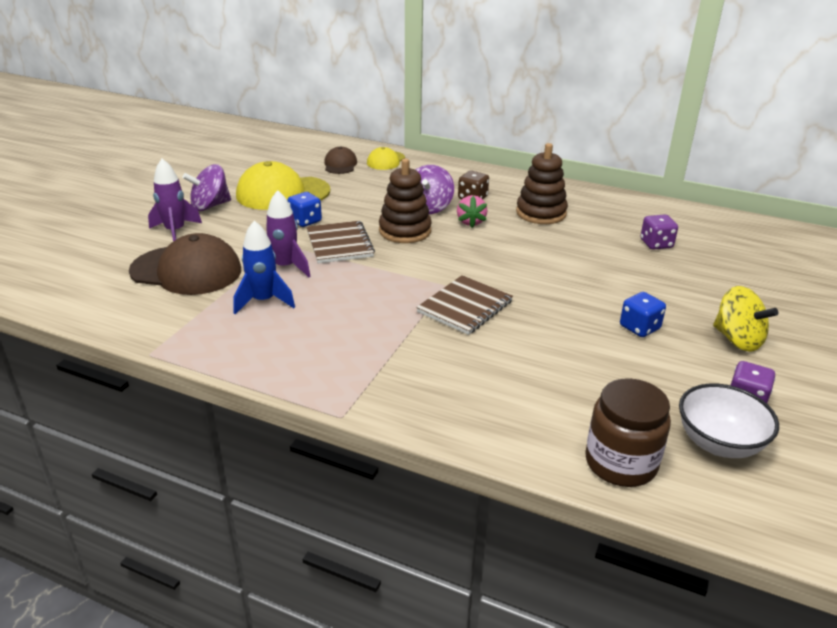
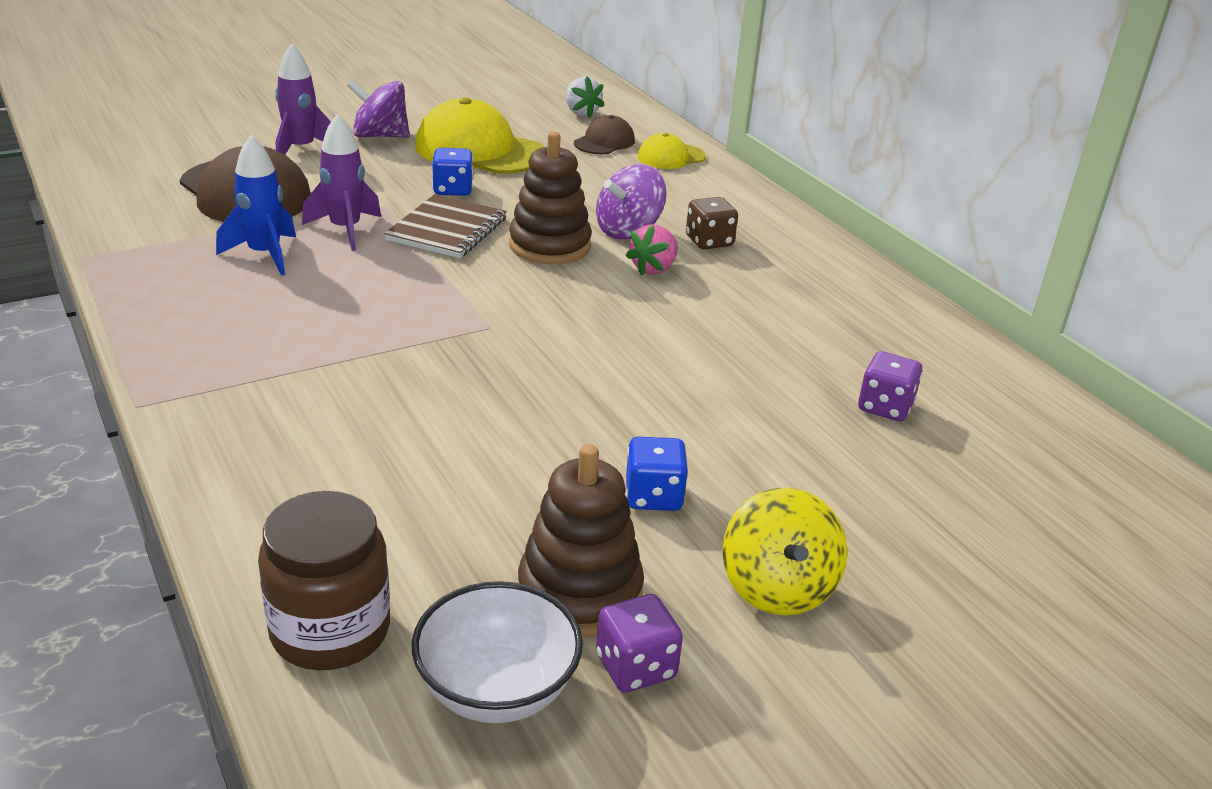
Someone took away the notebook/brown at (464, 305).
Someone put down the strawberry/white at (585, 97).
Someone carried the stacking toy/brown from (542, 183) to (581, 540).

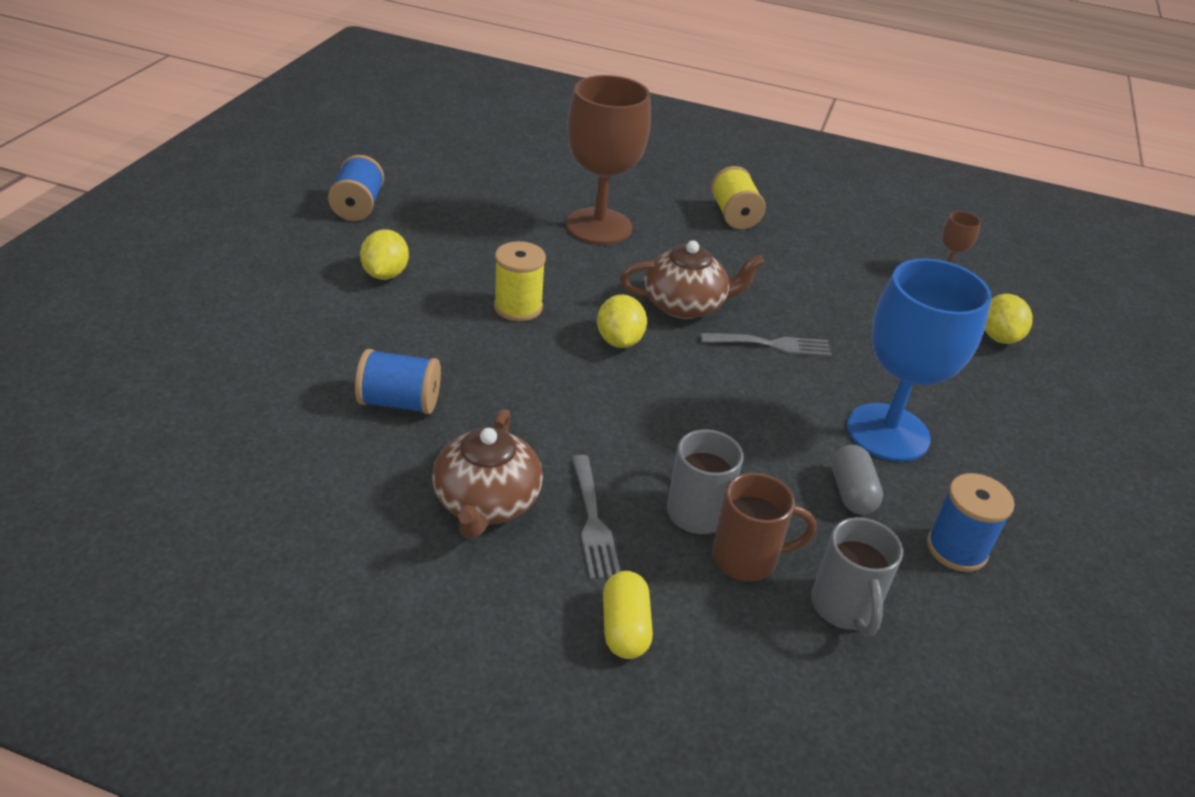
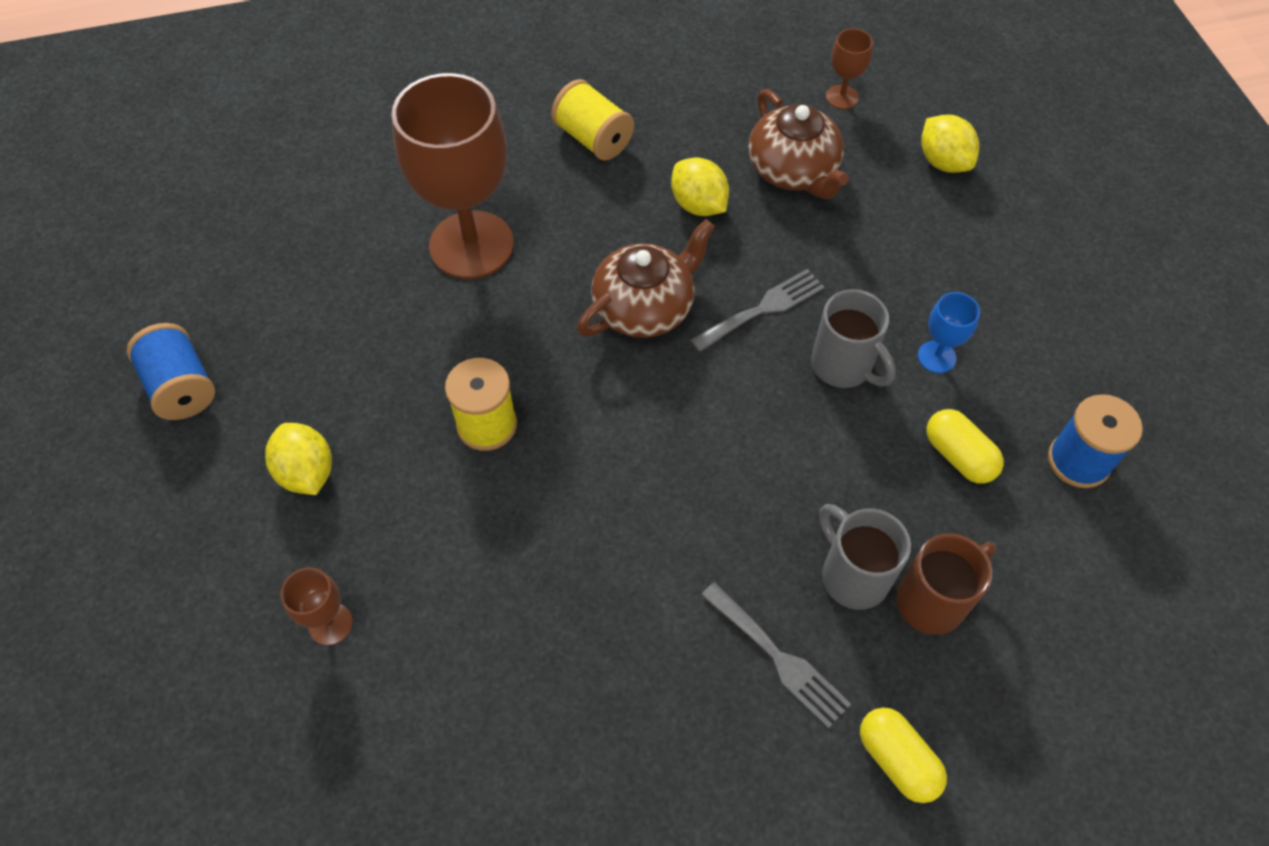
Someone took away the spool/blue at (398, 381).
Someone put down the goblet/brown at (317, 606).
Someone carried the teapot/brown from (487, 474) to (798, 144).
Someone carried the lemon/yellow from (622, 321) to (700, 186).
Someone carried the mug/grey from (857, 576) to (853, 338).
Someone repainted the capsule/grey at (857, 480), which became the capsule/yellow at (965, 446).
Someone scaled the goblet/blue at (919, 360) by 0.42.

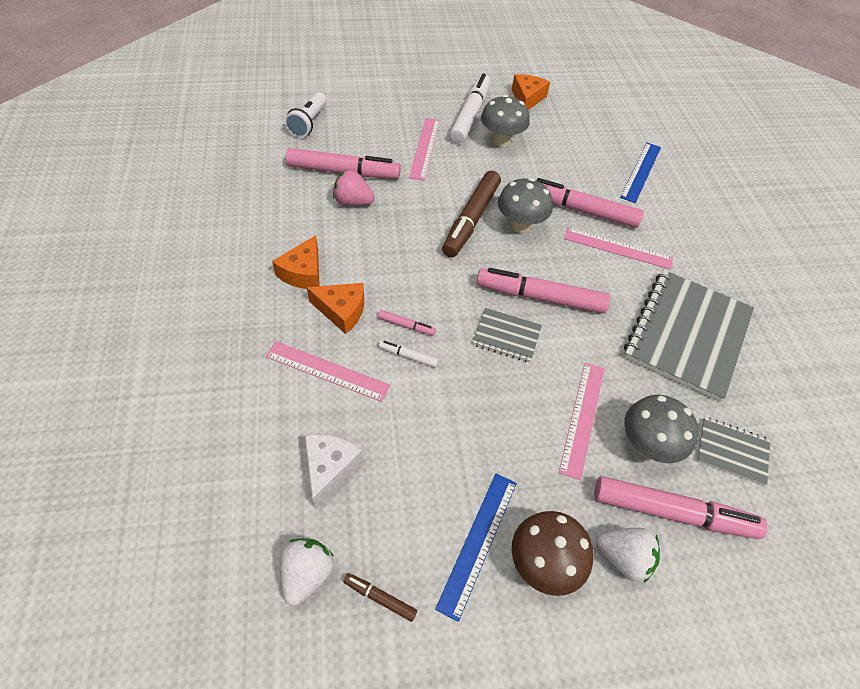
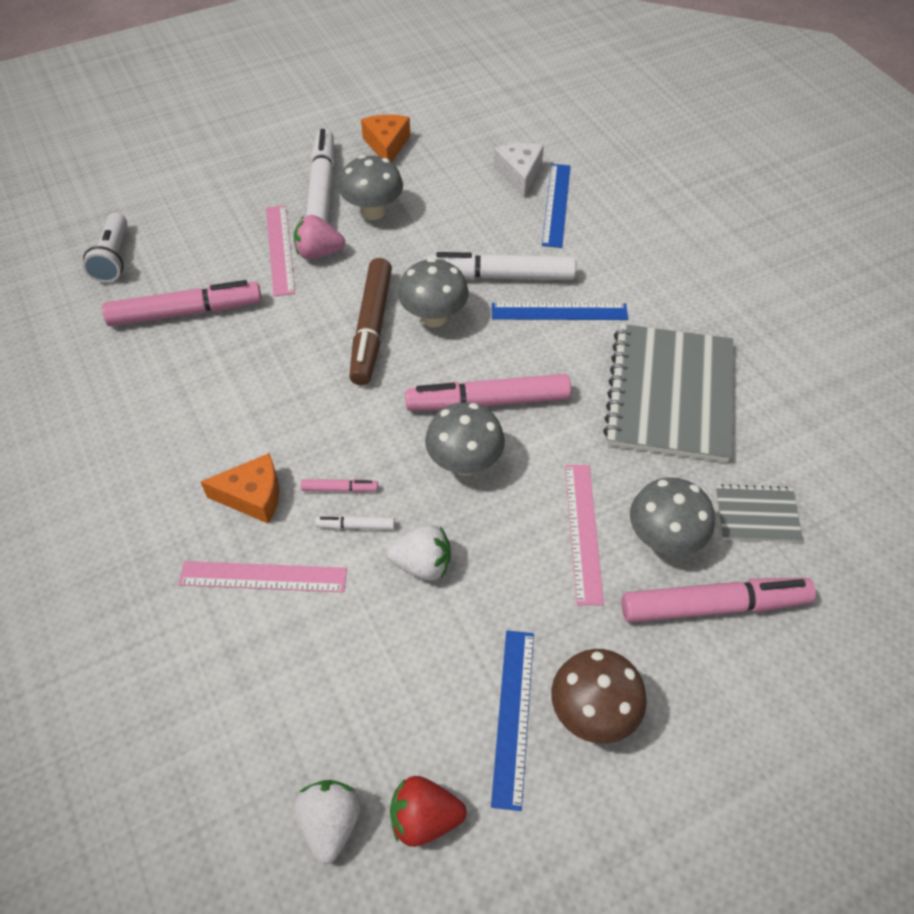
Someone took away the cheese/orange at (296, 262).
Someone carried the cheese/white from (334, 471) to (518, 170).
Someone carried the strawberry/pink from (354, 188) to (319, 237).
Someone carried the strawberry/white from (628, 555) to (419, 552).
Someone swapped the marker/brown at (380, 597) for the strawberry/red at (428, 811).
Someone swapped the notebook/grey at (507, 335) for the mushroom/grey at (465, 439).
Someone repainted the marker/pink at (590, 203), which became the marker/white at (501, 266).
Someone repainted the ruler/pink at (618, 248), which became the ruler/blue at (560, 311).

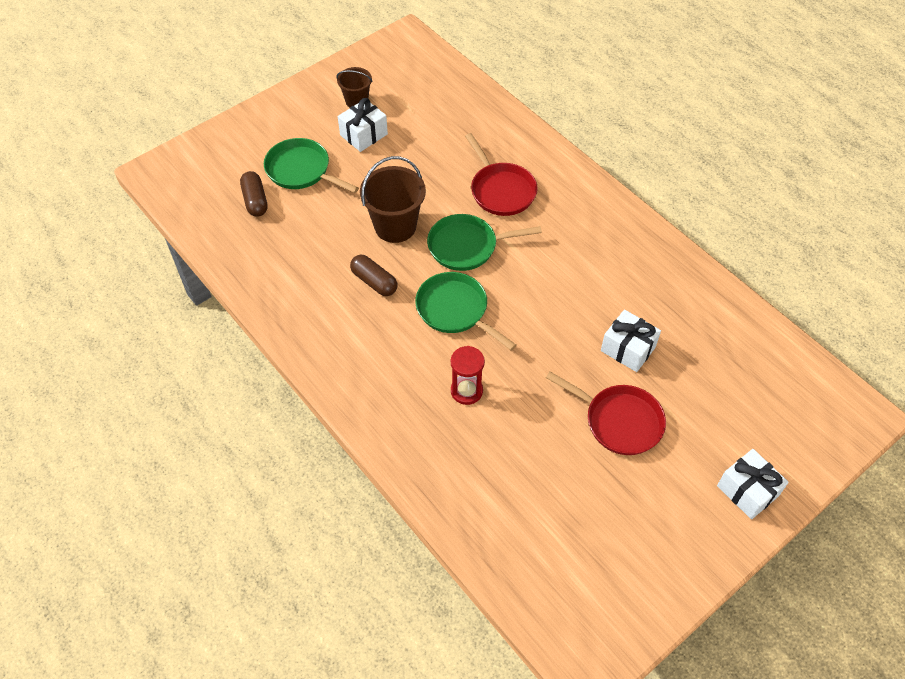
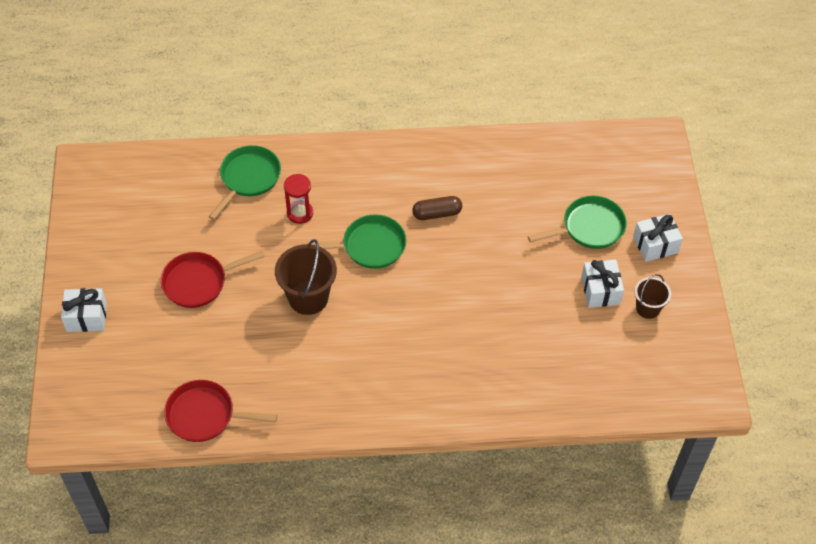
Someone took away the capsule/brown at (254, 194).
Someone carried the bucket/brown from (393, 199) to (306, 277).
Someone carried the pan/green from (484, 242) to (244, 182).
Someone carried the pan/red from (501, 174) to (220, 411).
Someone carried the gift/white from (631, 341) to (658, 238).

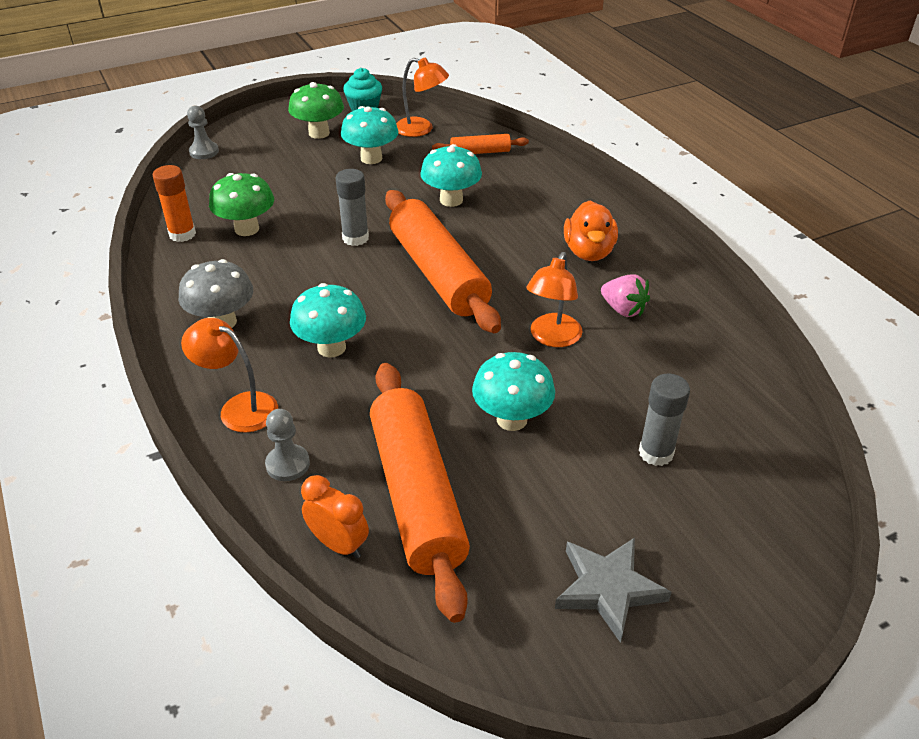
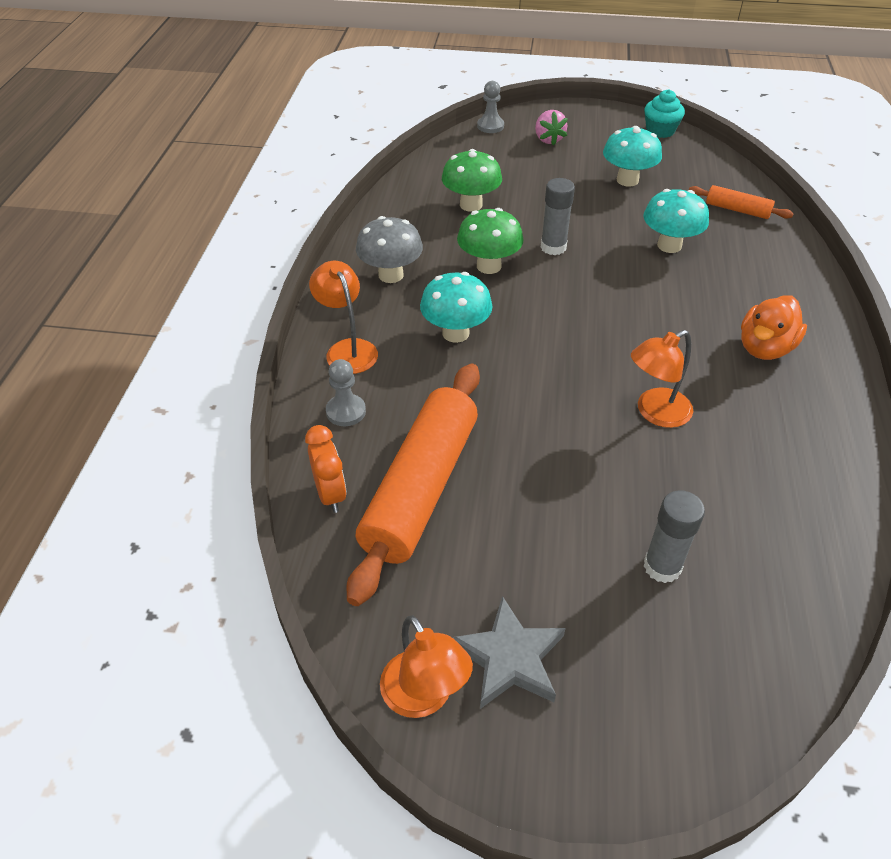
Someone took away the glue stick/orange at (174, 203).
Someone took away the rolling pin/orange at (443, 261).
Someone took away the mushroom/turquoise at (513, 391).
Someone carried the mushroom/green from (316, 110) to (490, 241).
Someone carried the lamp/orange from (422, 97) to (426, 666).
Someone carried the strawberry/pink from (625, 295) to (551, 128).

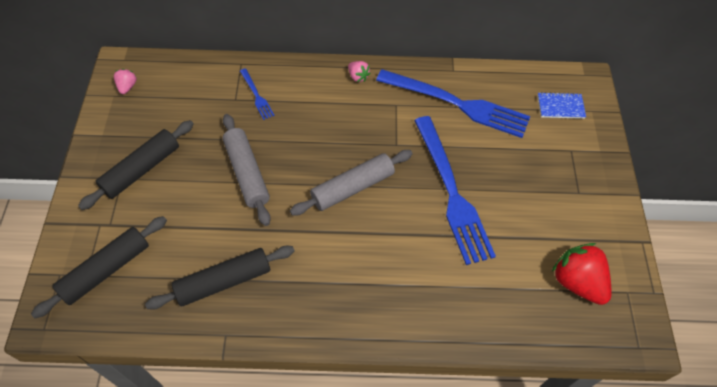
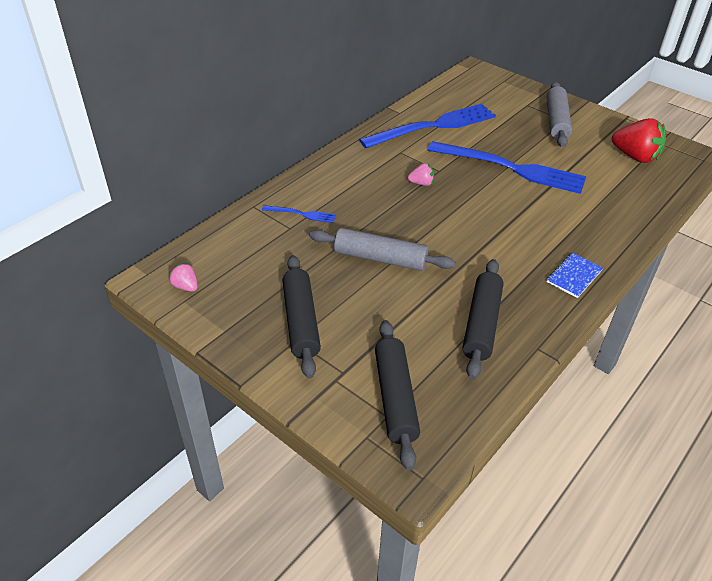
Someone carried the rolling pin/grey from (351, 183) to (559, 114).
Someone carried the strawberry/pink from (359, 71) to (421, 174).
Someone carried the notebook/blue from (562, 105) to (575, 275).
Someone rotated the strawberry/red at (581, 274) by 150 degrees counterclockwise.

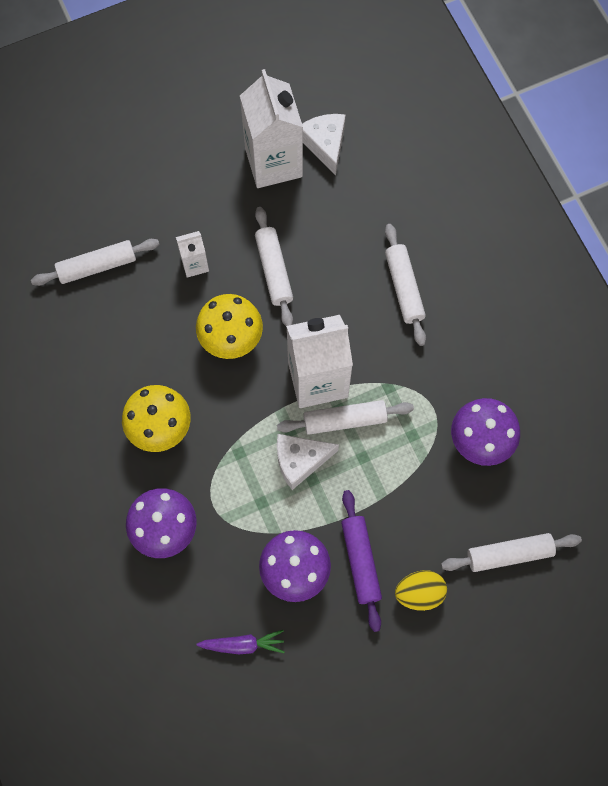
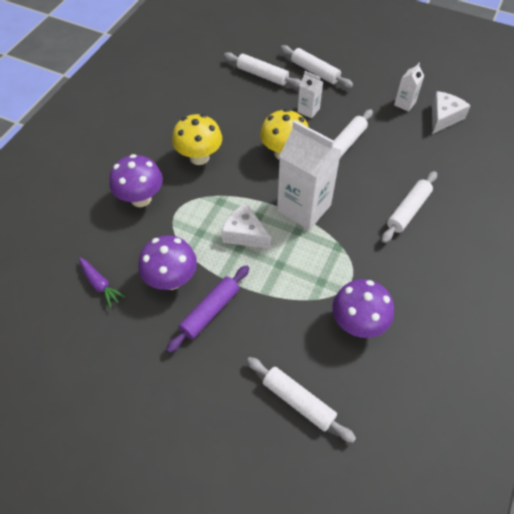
Someone took away the egg/yellow at (421, 590).
Someone carried the rolling pin/white from (345, 417) to (316, 66).
Someone scaled the carton/white at (271, 128) by 0.48.

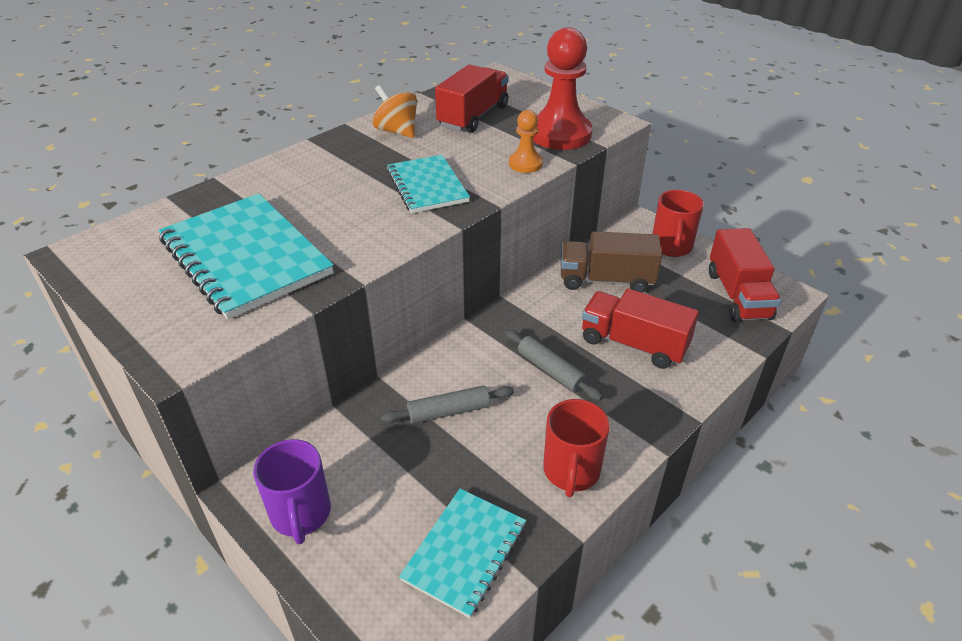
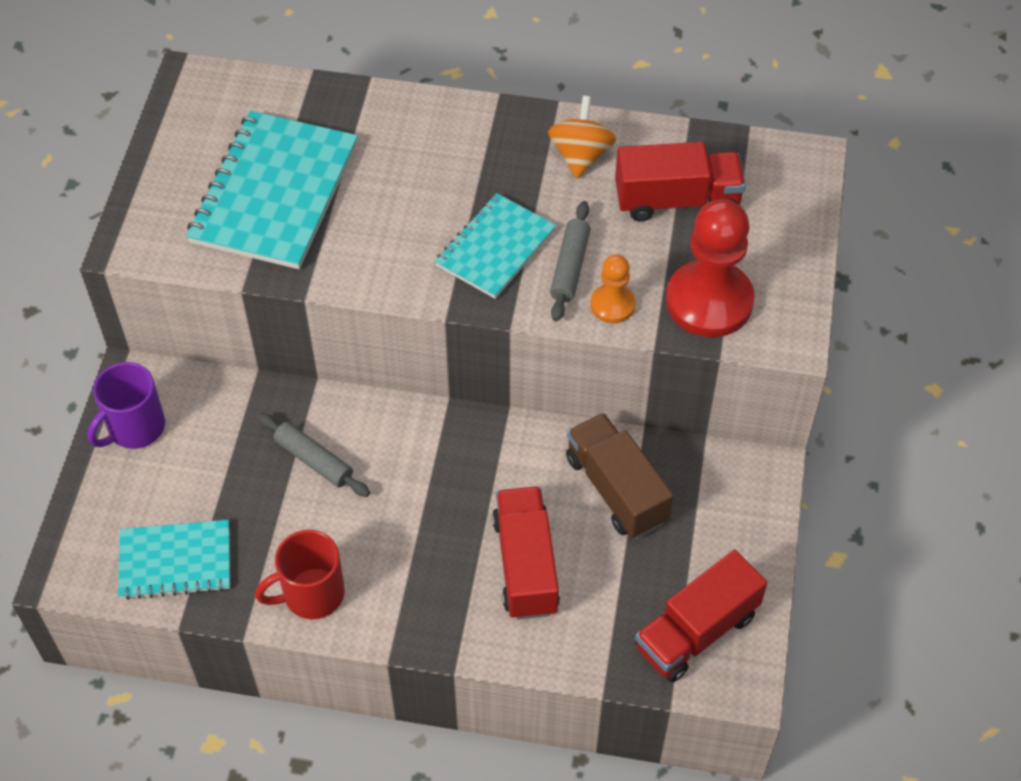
Someone took away the mug/red at (678, 223).
Someone carried the rolling pin/grey from (554, 365) to (570, 261).

